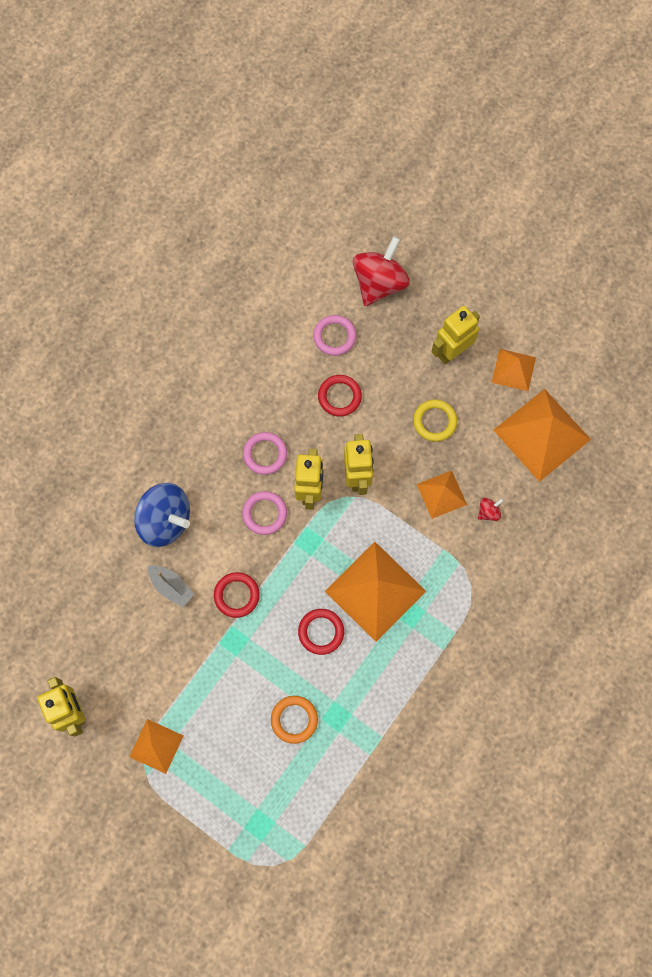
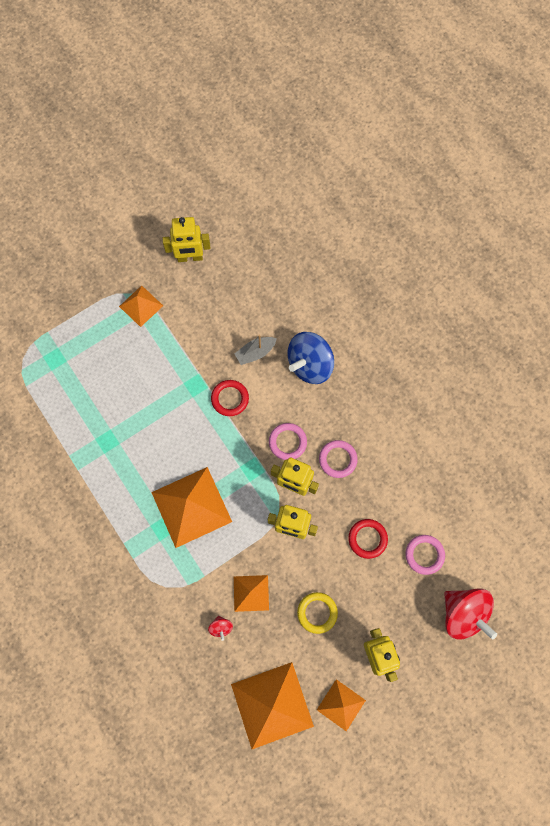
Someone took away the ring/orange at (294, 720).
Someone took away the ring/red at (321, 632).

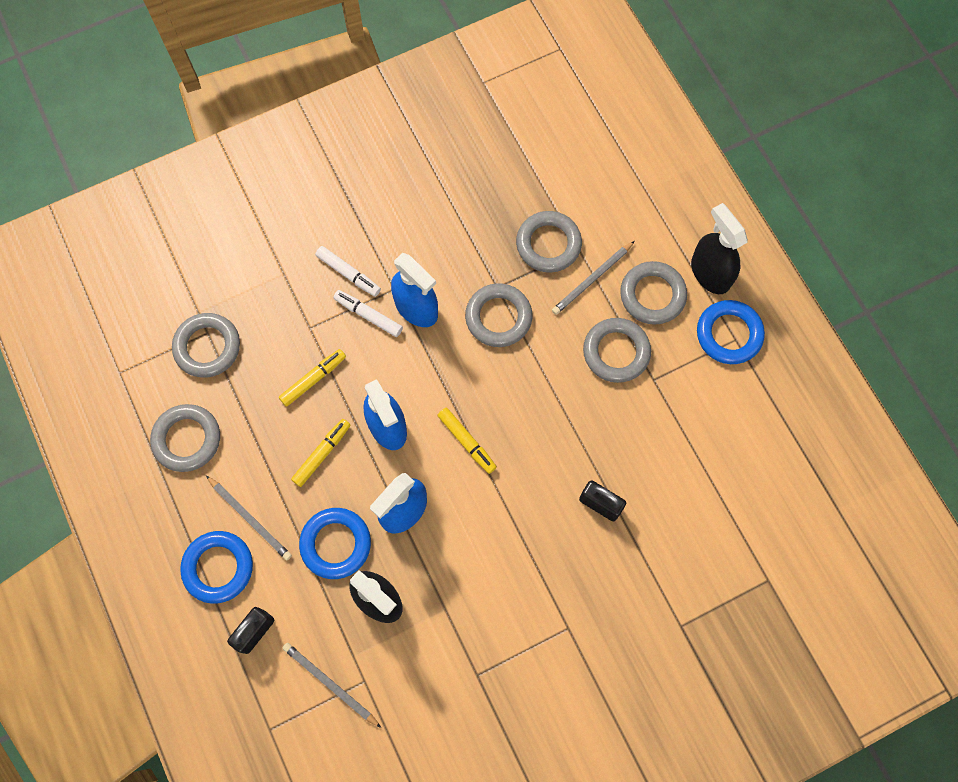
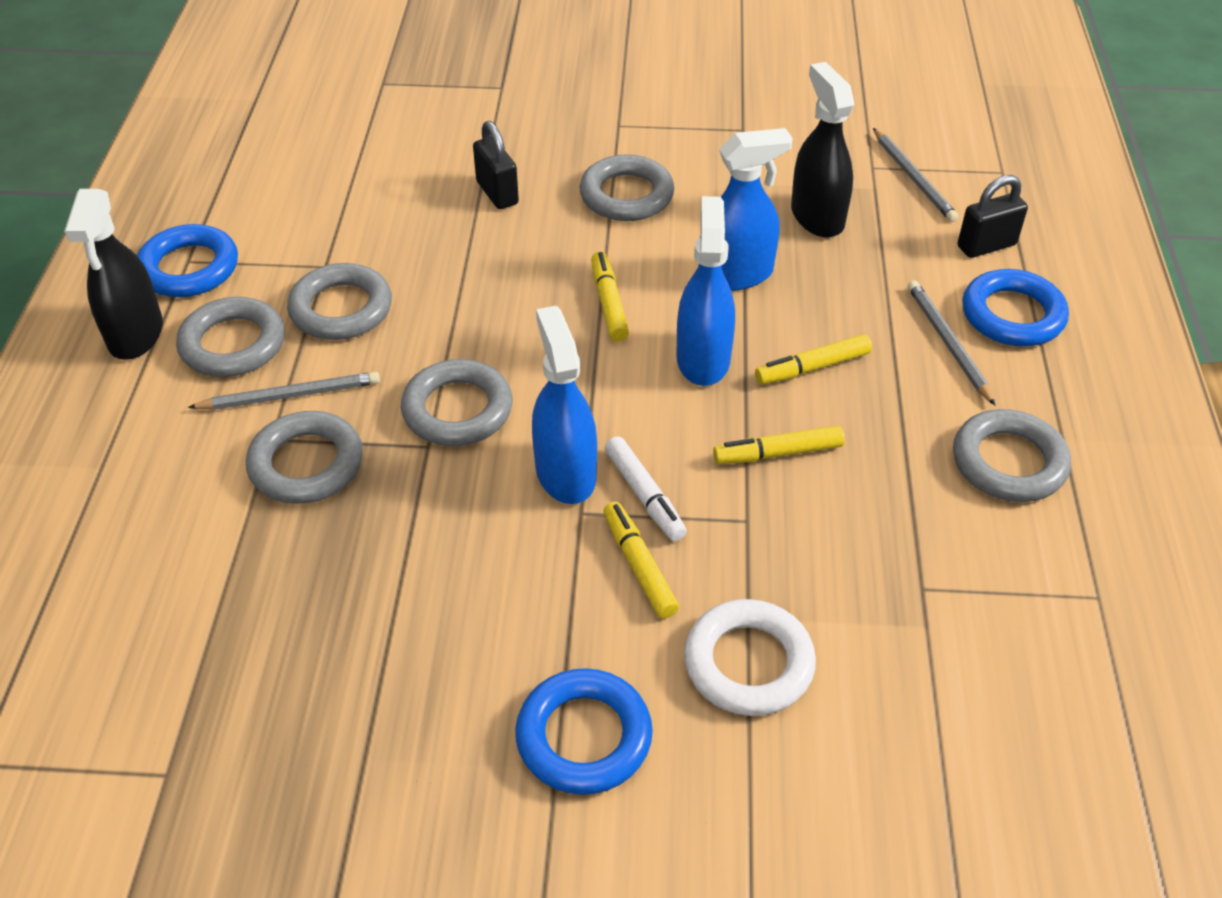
Someone put down the ring/white at (750, 657).
Someone carried the ring/grey from (206, 345) to (627, 187).
Someone carried the ring/blue from (335, 543) to (584, 731).
Someone repainted the marker/white at (348, 271), which became the marker/yellow at (641, 560).

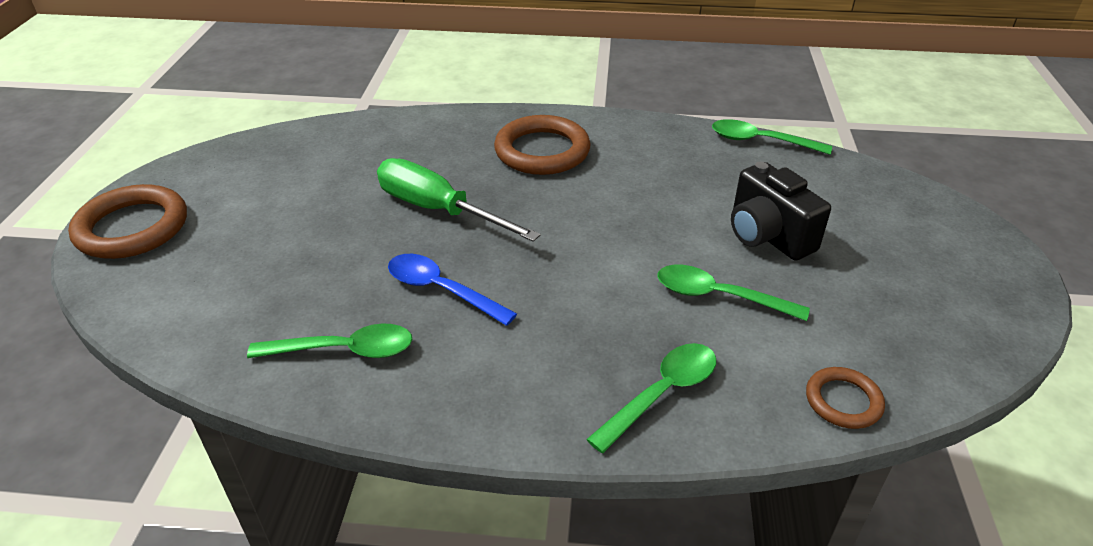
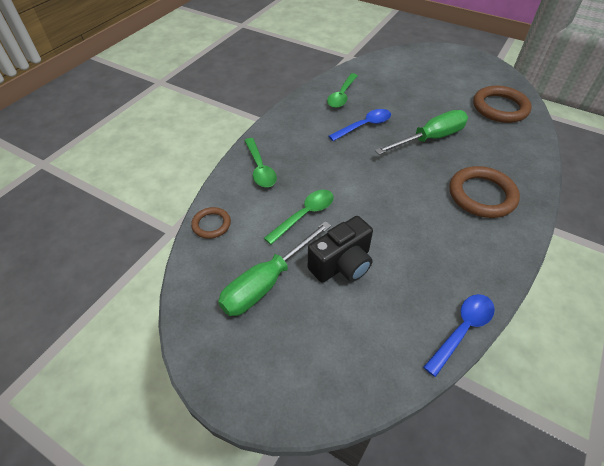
Someone put down the screwdriver/green at (274, 268).
Someone carried the ring/brown from (127, 221) to (502, 104).
Someone repainted the spoon/green at (772, 137), which became the spoon/blue at (459, 335).
Someone rotated the camera/black at (781, 211) by 150 degrees clockwise.

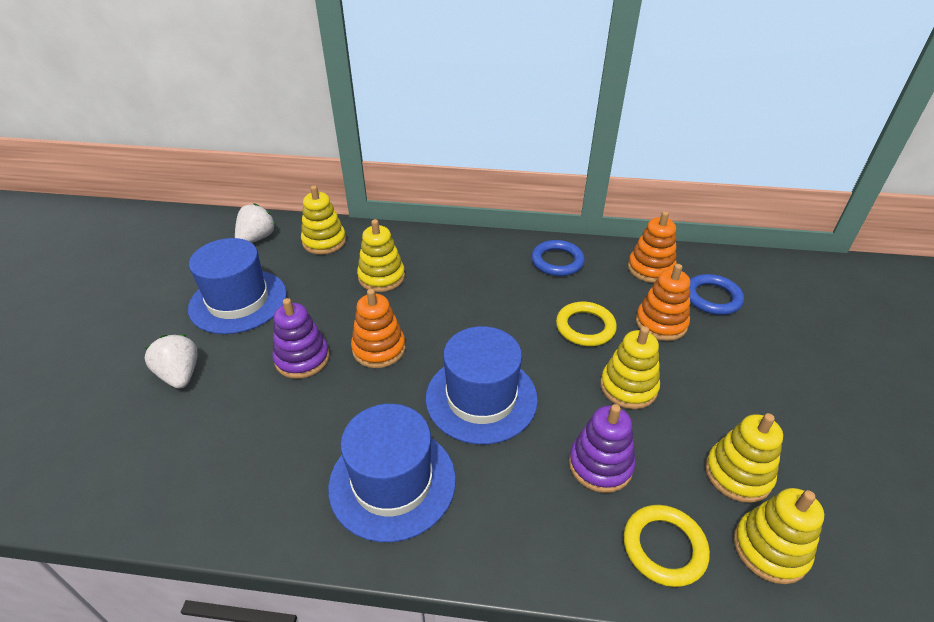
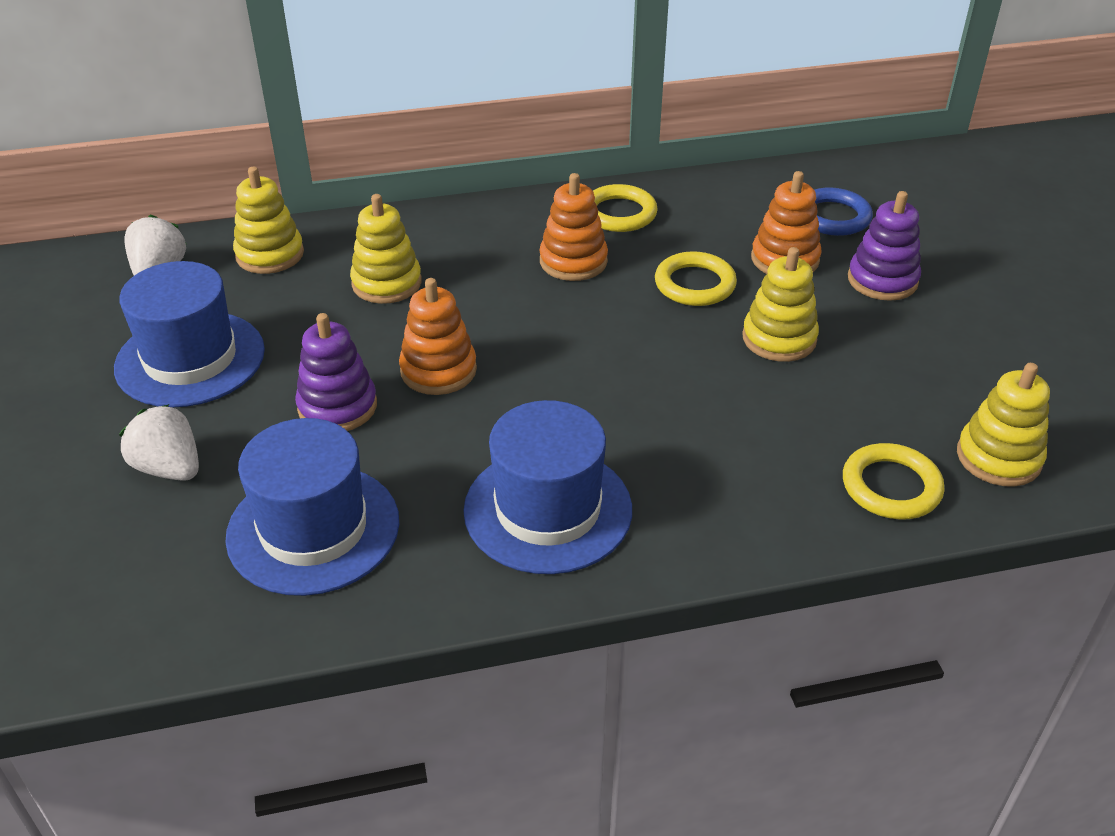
Someone took away the stacking toy/yellow at (744, 458).
Someone carried the hat/blue from (481, 385) to (312, 507).
Someone carried the stacking toy/purple from (602, 448) to (884, 246).
Someone carried the stacking toy/orange from (652, 247) to (573, 227).
Someone repainted the ring/blue at (558, 258), which became the ring/yellow at (625, 208).

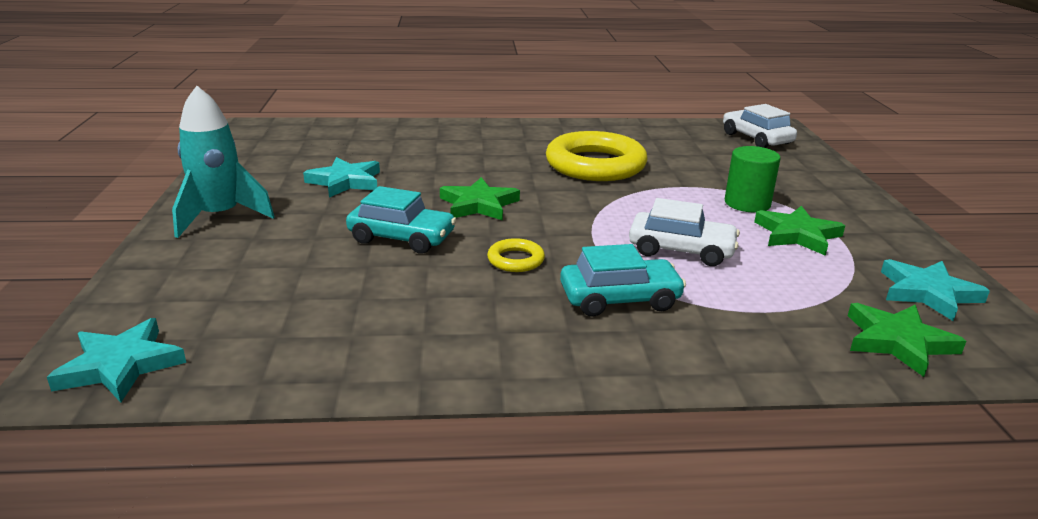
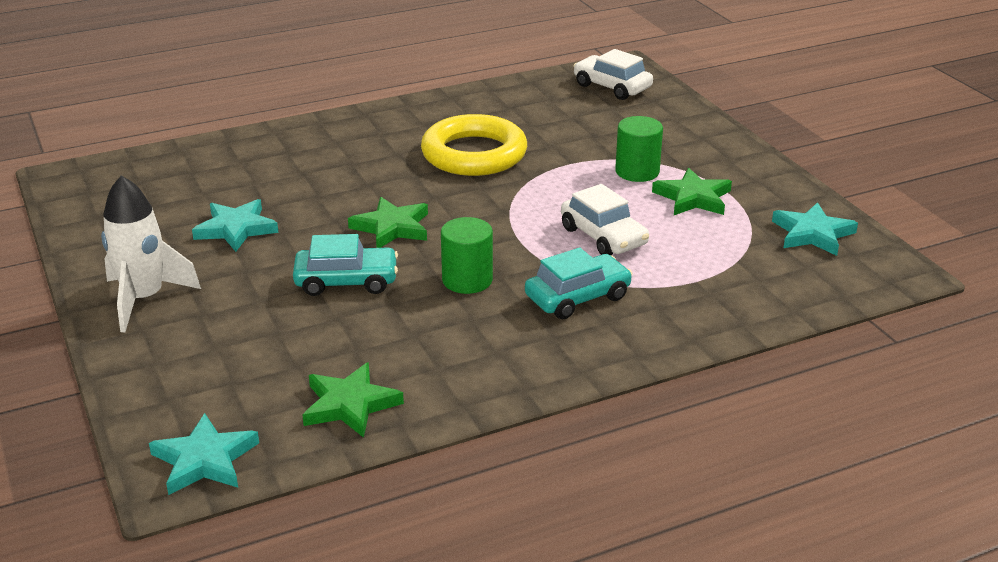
Someone carried the star/green from (907, 340) to (353, 400).
Someone swapped the ring/yellow at (516, 255) for the cylinder/green at (467, 255).
Someone repainted the rocket/turquoise at (223, 162), which became the rocket/white at (151, 253).
Someone rotated the car/white at (684, 232) by 60 degrees clockwise.

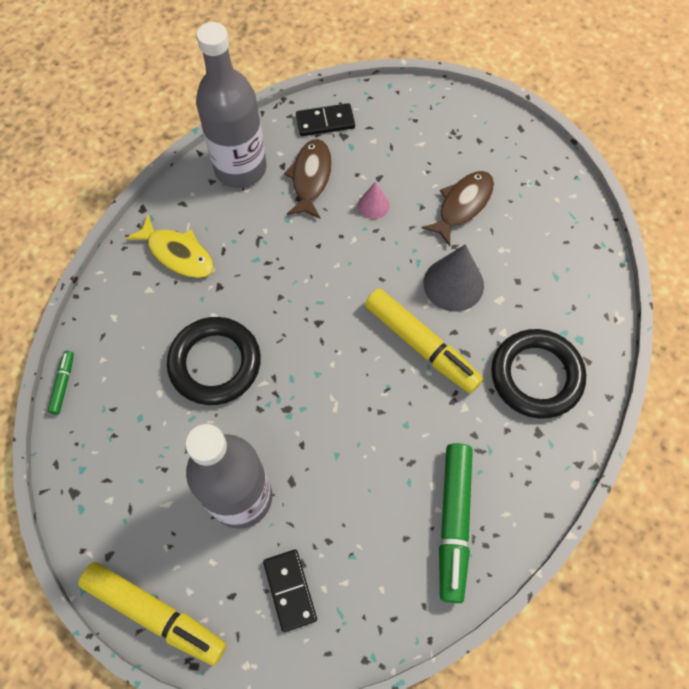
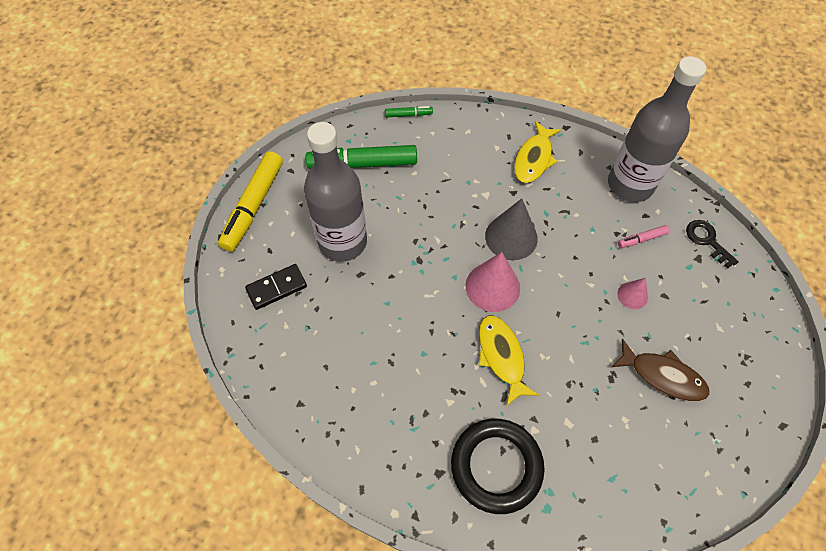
Someone took away the ring/black at (214, 361).
Someone put down the cone/pink at (493, 282).
Someone carried the cone/grey from (454, 278) to (511, 229).
Someone carried the marker/green from (456, 523) to (361, 157).
Someone swapped the fish/brown at (308, 179) for the marker/pink at (643, 236).
Someone swapped the domino/black at (325, 119) for the key/black at (712, 244).
Someone swapped the marker/yellow at (424, 340) for the fish/yellow at (508, 361).

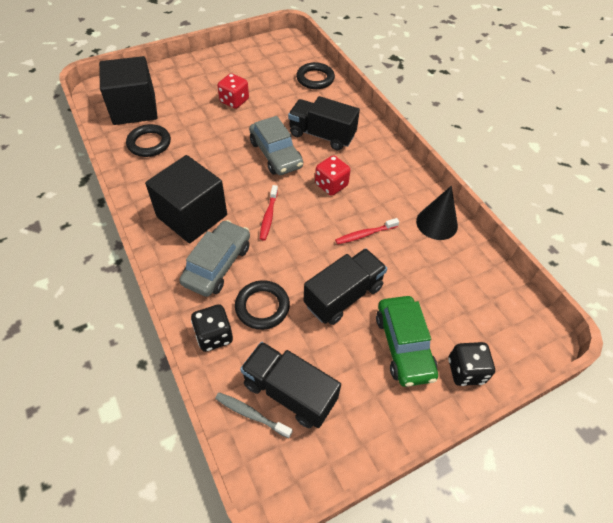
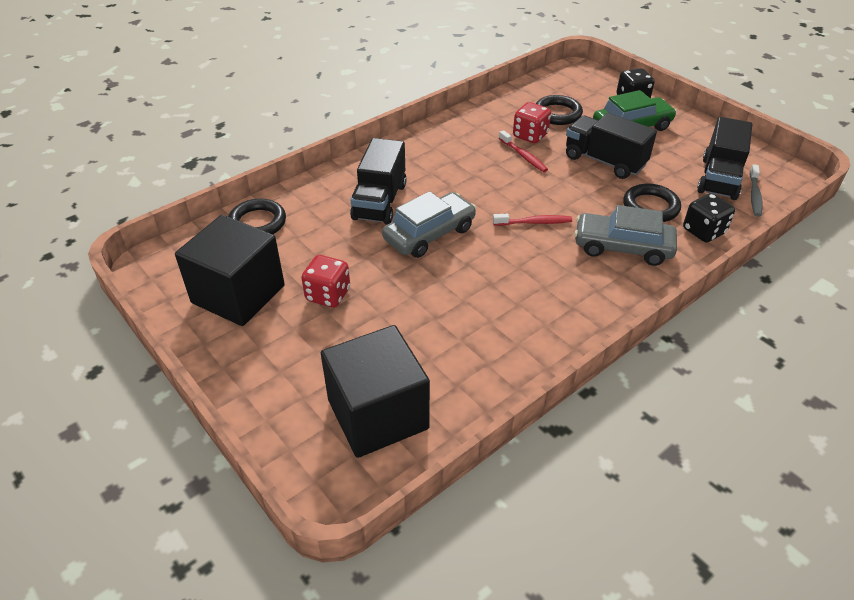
Someone took away the cone/black at (437, 213).
Someone carried the ring/black from (148, 140) to (559, 110).
Someone carried the cube/black from (186, 199) to (230, 270).
Someone carried the dice/red from (332, 175) to (532, 122).

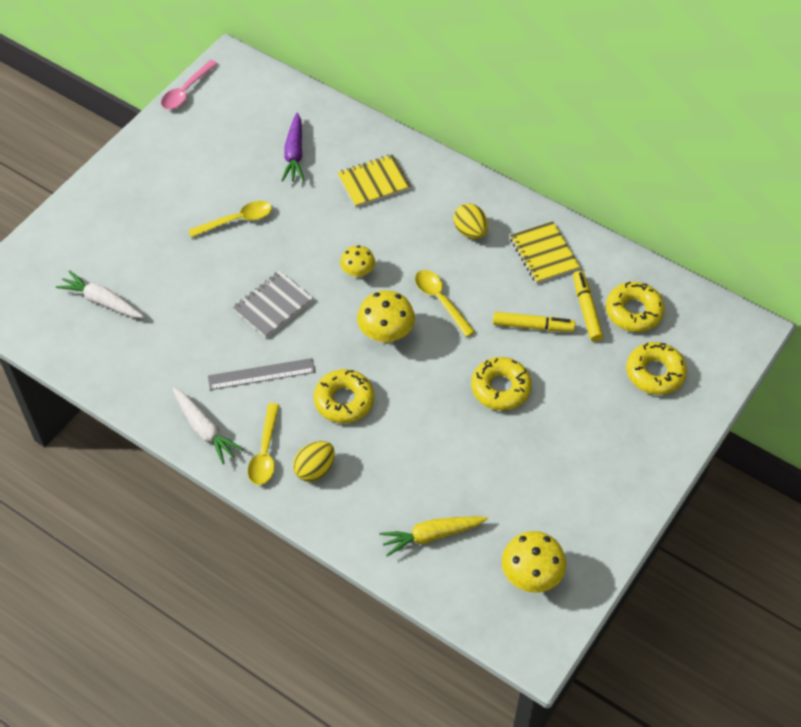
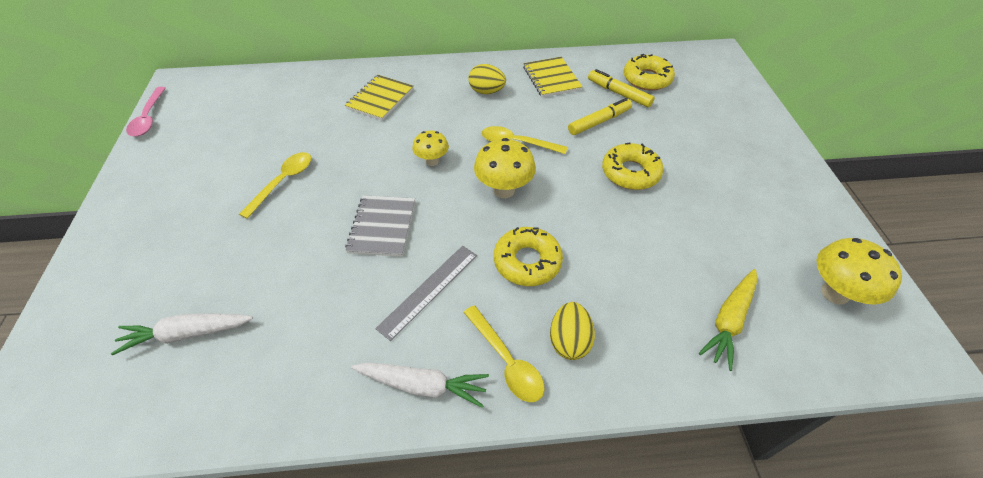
Someone took away the carrot/purple at (292, 147).
Someone took away the donut/yellow at (656, 368).
Someone rotated the notebook/yellow at (545, 252) by 45 degrees clockwise.

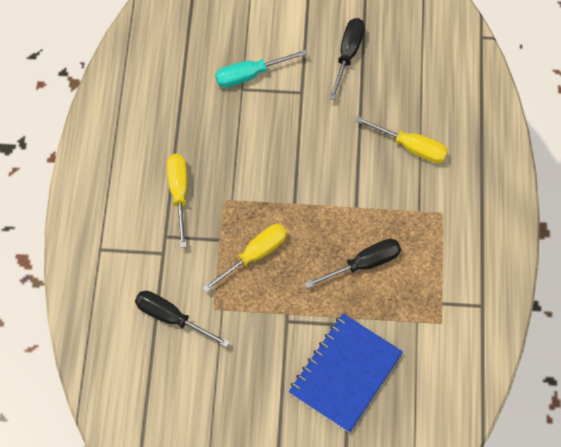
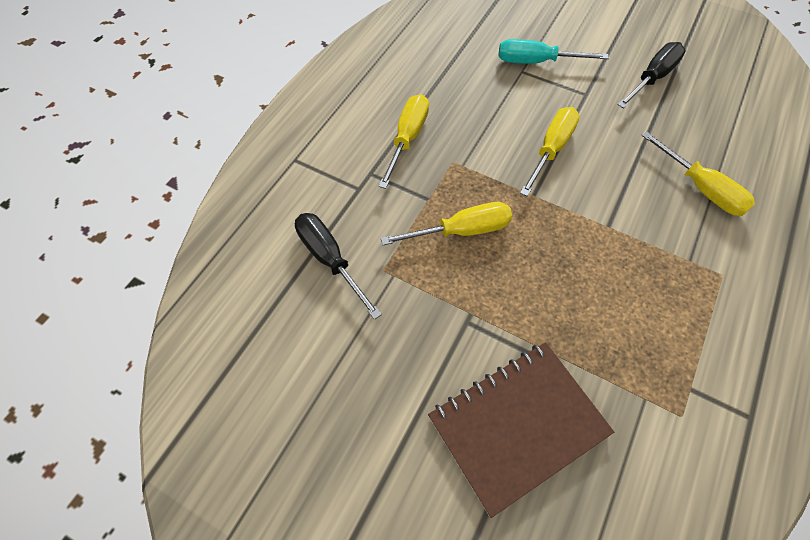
Someone took away the screwdriver/black at (353, 263).
Someone put down the screwdriver/yellow at (550, 151).
Someone repainted the notebook/blue at (346, 373), which became the notebook/brown at (521, 430).

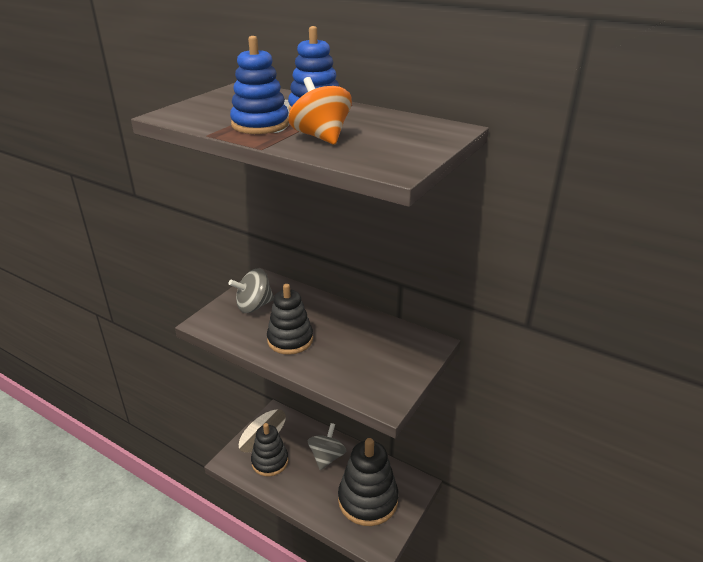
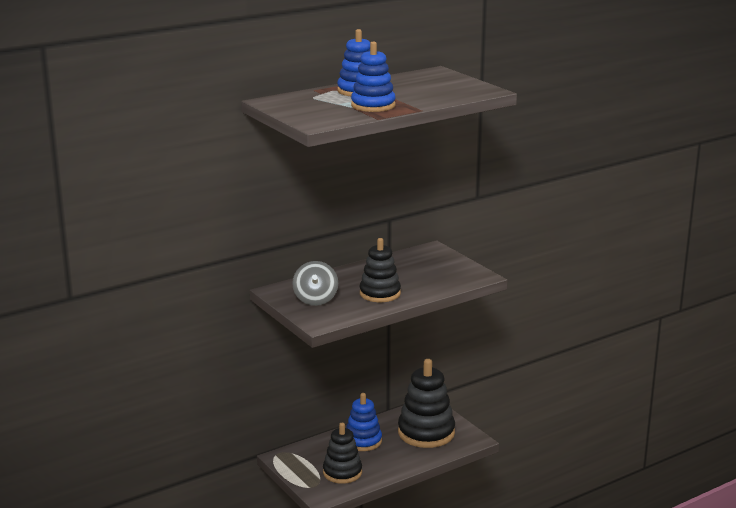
Someone took away the spinning top/orange at (320, 111).
Someone swapped the spinning top/grey at (327, 446) for the stacking toy/blue at (364, 422).

